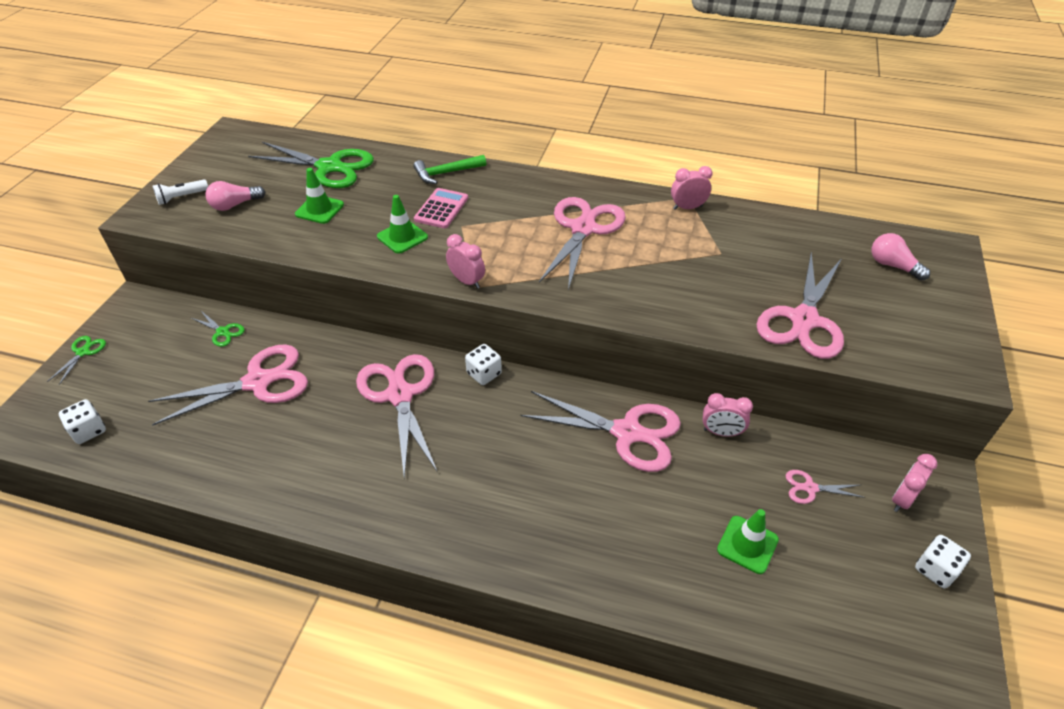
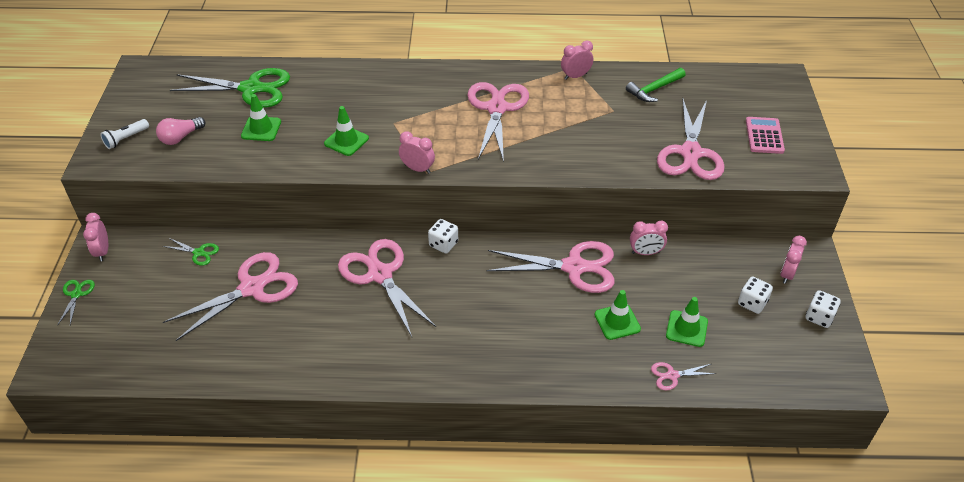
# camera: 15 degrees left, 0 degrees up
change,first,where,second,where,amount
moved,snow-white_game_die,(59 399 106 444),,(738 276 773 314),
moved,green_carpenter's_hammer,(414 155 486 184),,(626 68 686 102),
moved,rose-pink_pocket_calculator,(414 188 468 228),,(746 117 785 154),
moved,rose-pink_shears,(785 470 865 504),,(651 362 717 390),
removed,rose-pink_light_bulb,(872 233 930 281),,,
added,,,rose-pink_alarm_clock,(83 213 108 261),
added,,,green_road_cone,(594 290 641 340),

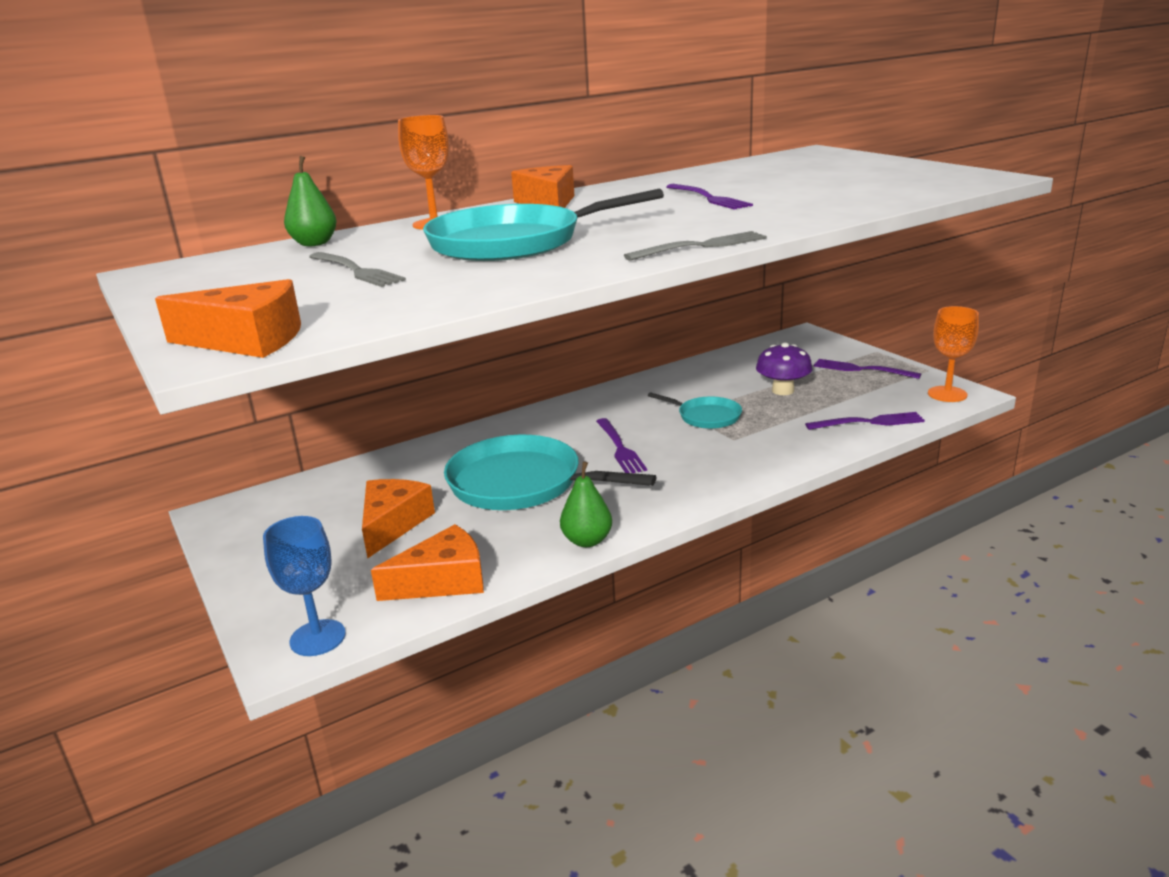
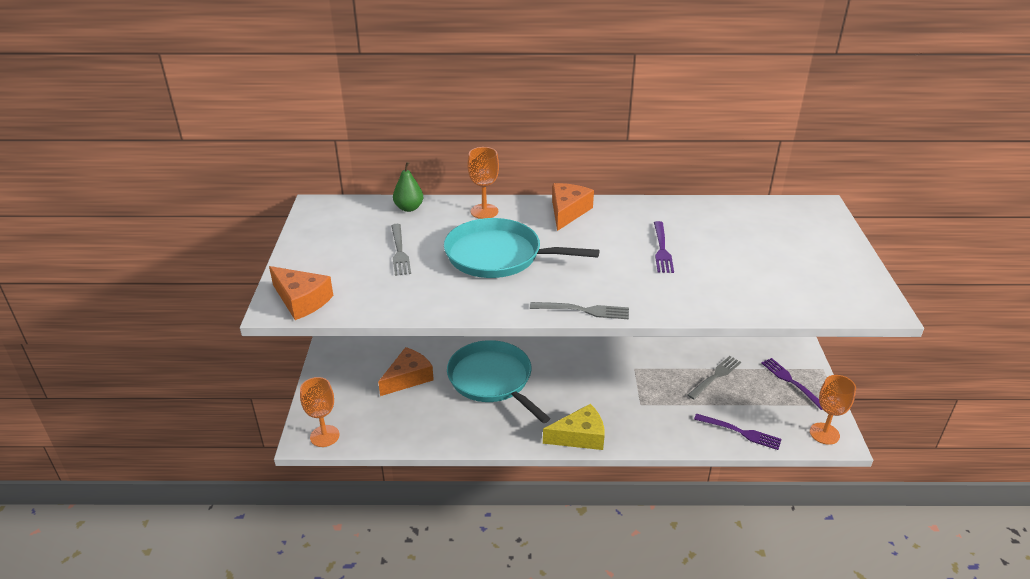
# camera: 30 degrees right, 10 degrees up
change,first,where,second,where,amount
recoloured,royal_blue_goblet,(263 516 346 656),orange_goblet,(300 377 339 447),
removed,orange_cheese,(371 524 484 601),,,
removed,green_toy_pear,(560 461 612 547),,,
removed,violet_table_fork,(596 418 647 473),,,
removed,turquoise_pan,(648 392 742 429),,,
replaced,violet_fungus,(756 343 812 395),ash-grey_table_fork,(688 356 741 399),
added,,,bright_yellow_cheese,(543 404 605 450),

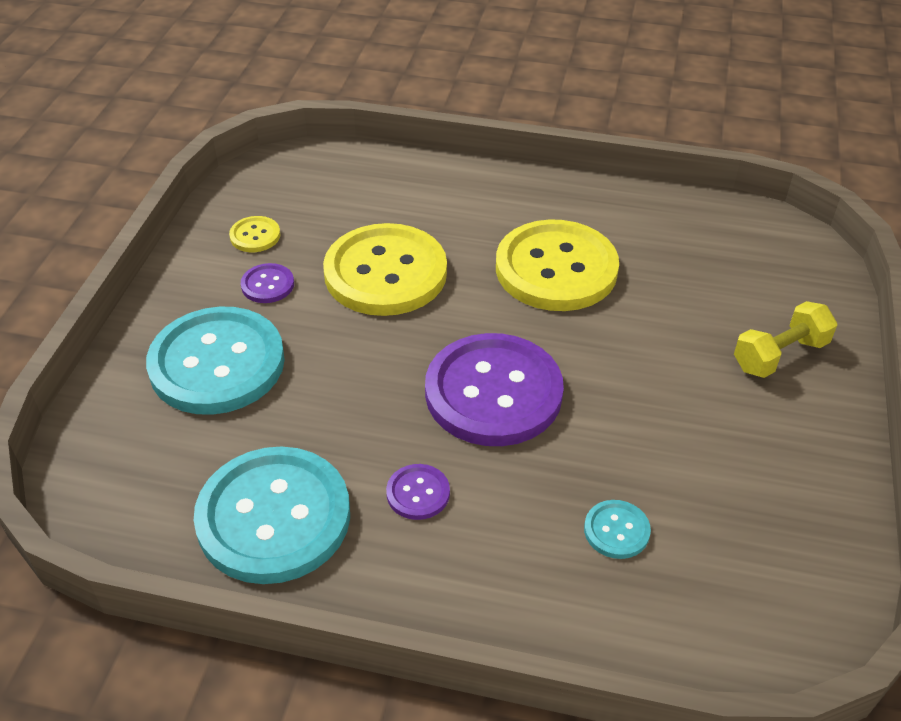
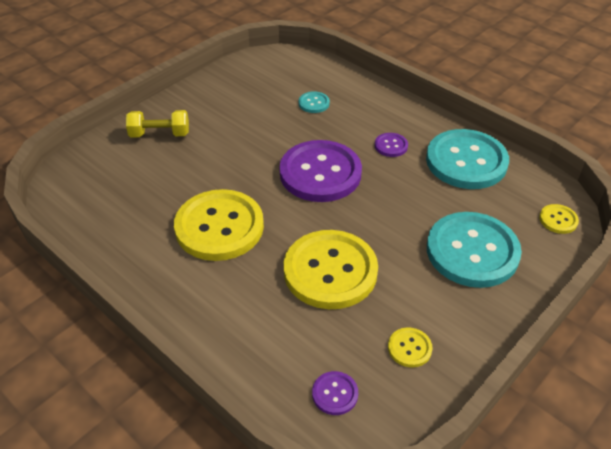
# camera: 150 degrees left, 0 degrees up
change,first,where,second,where,amount
moved,violet_shirt_button,(241 263 294 303),,(312 371 358 415),
added,,,bright_yellow_shirt_button,(539 204 579 234),

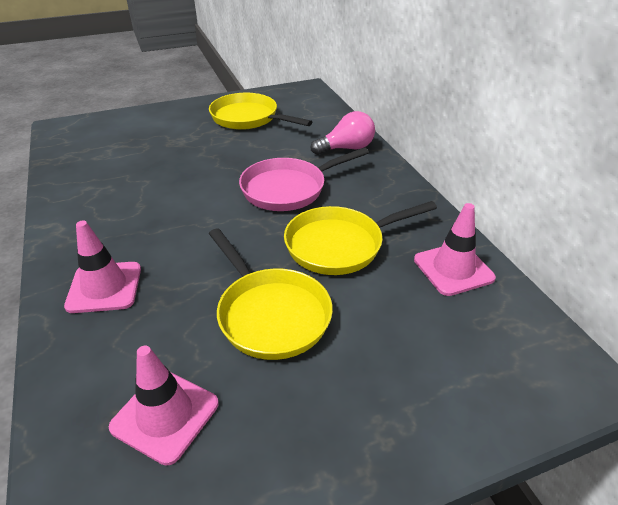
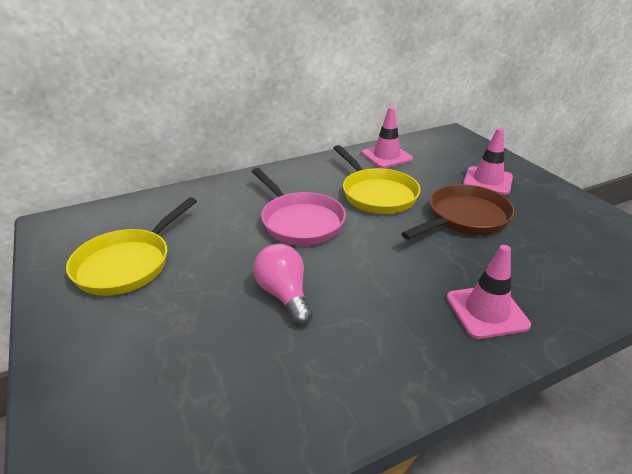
# camera: 95 degrees left, 5 degrees down
change,first,where,second,where,amount
moved,rose-pink_road_cone,(109 345 219 466),,(463 128 513 195),
recoloured,bright_yellow_pan,(209 228 333 360),dark_brown_pan,(401 184 515 240),
moved,rose-pink_light_bulb,(311 111 375 155),,(253 244 313 326),

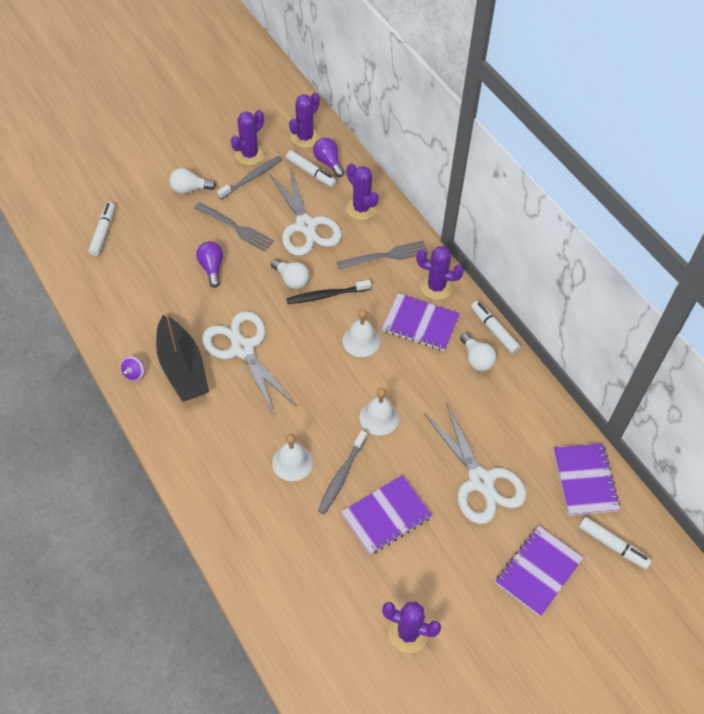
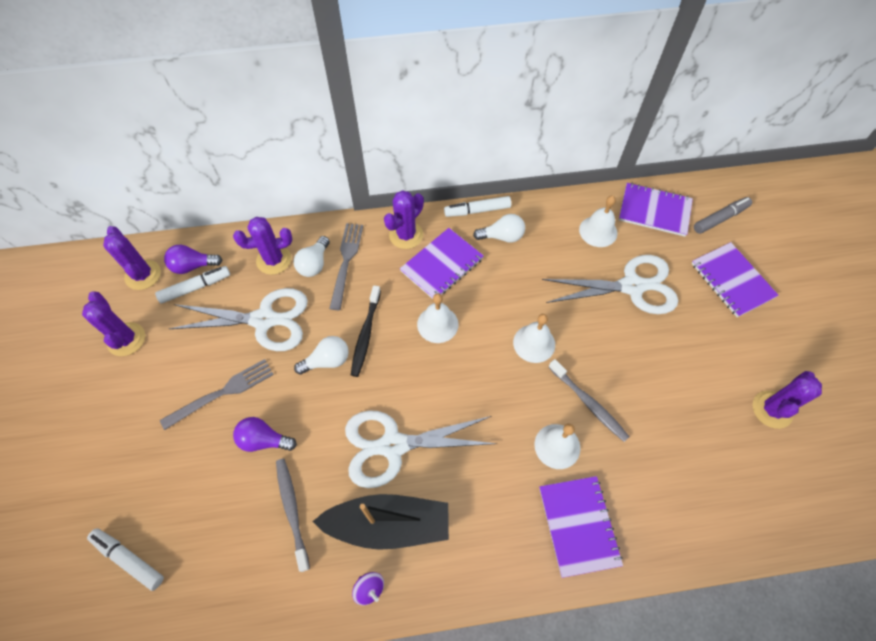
# camera: 65 degrees left, 5 degrees up
change,first,where,second,where,amount
moved,snow-white_light_bulb,(169 168 216 194),,(294 236 330 277),
moved,ash-grey_tooth_brush,(217 156 282 200),,(276 458 310 572),
moved,violet_notepad,(341 475 432 555),,(539 476 623 578),
recoloured,snow-white_marker,(579 517 652 569),ash-grey_marker,(694 197 752 234),
added,,,snow-white_bell,(579 195 617 247),

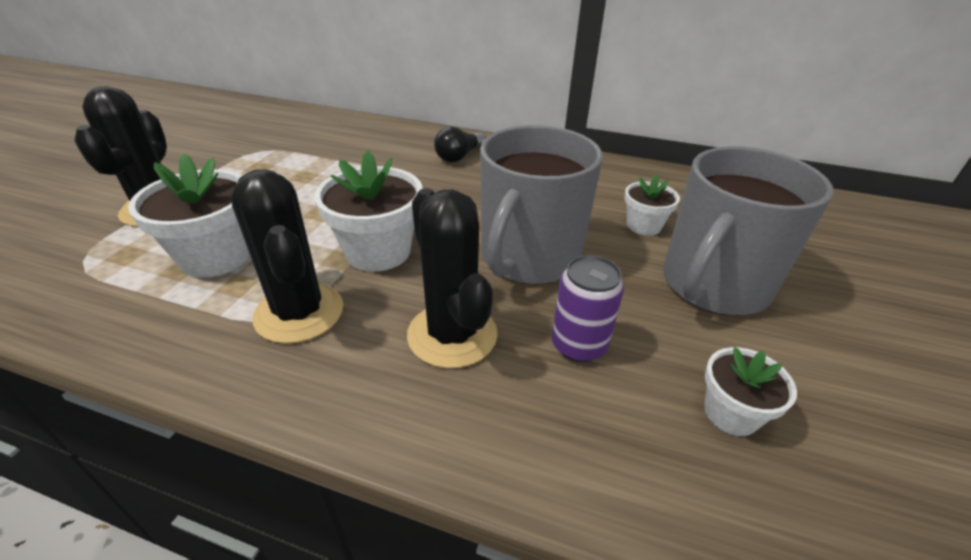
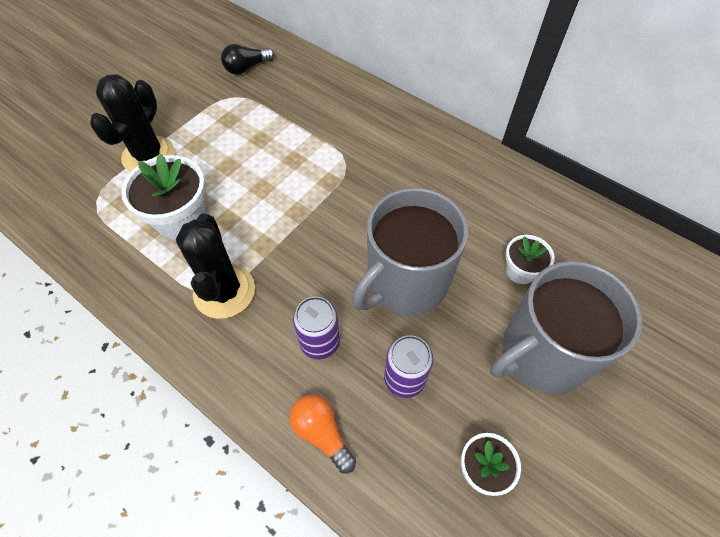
# camera: 20 degrees right, 20 degrees up
change,first,where,second,where,amount
removed,snow-white_potted_plant,(314 151 423 272),,,
replaced,jet-black_saguaro_cactus,(407 188 498 368),violet_soda_can,(293 297 340 359),
moved,jet-black_light_bulb,(434 127 486 162),,(221 44 274 75),
added,,,orange_light_bulb,(289 395 356 473),

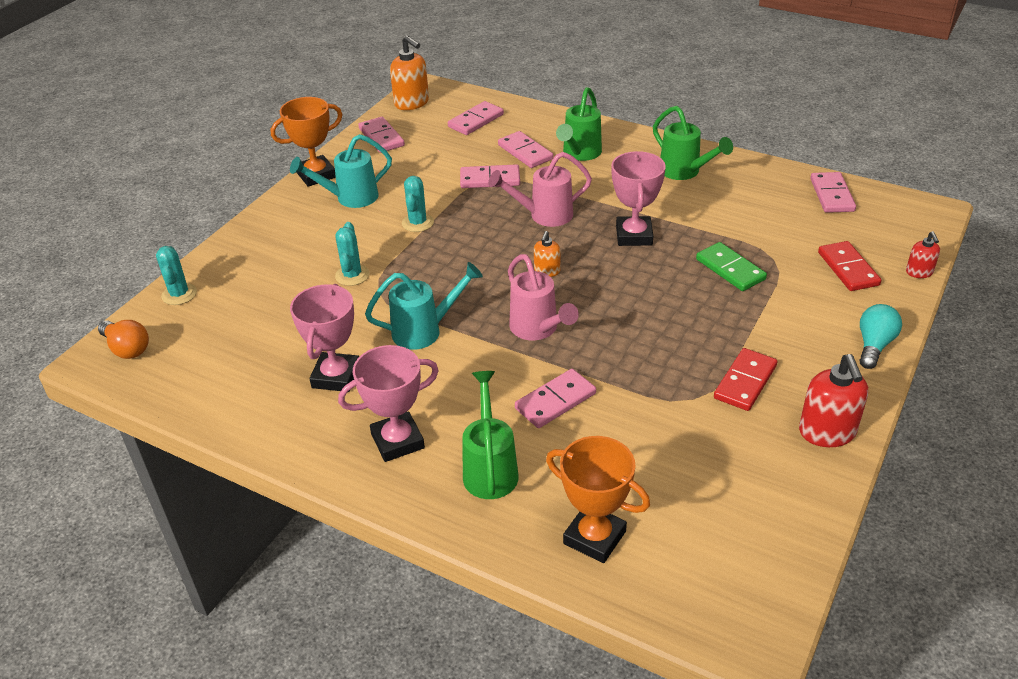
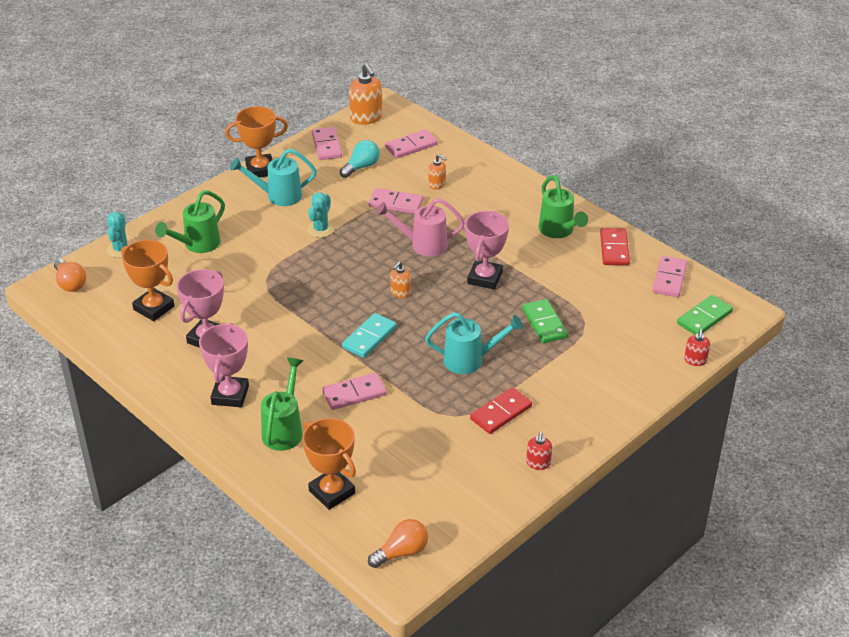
# camera: 15 degrees right, 0 degrees up
change,first,where,second,where,amount
removed,turquoise_saguaro_cactus,(335 222 369 286),,,
turned,rose-pink_prize_cup,(338 345 439 462),,(199 323 249 407),75 degrees counterclockwise
moved,turquoise_watering_can,(365 262 483 350),,(425 312 523 374),
replaced,rose-pink_domino_piece,(498 131 553 168),orange_pump_bottle,(428 154 447 189),
replaced,rose-pink_watering_can,(508 254 579 340),turquoise_domino_piece,(342 313 397 358),
moved,green_watering_can,(556 87 602 161),,(155 190 225 253),
resized,crimson_pump_bottle,(799 354 868 447),,(526 432 552 470),x0.56
moved,crimson_domino_piece,(818 241 881 291),,(600 228 630 265),
moved,turquoise_light_bulb,(859 304 902 369),,(340 140 380 178),
added,,,orange_prize_cup,(121 240 174 321),
added,,,orange_light_bulb,(368 519 428 568),
added,,,green_domino_piece,(677 295 733 335),

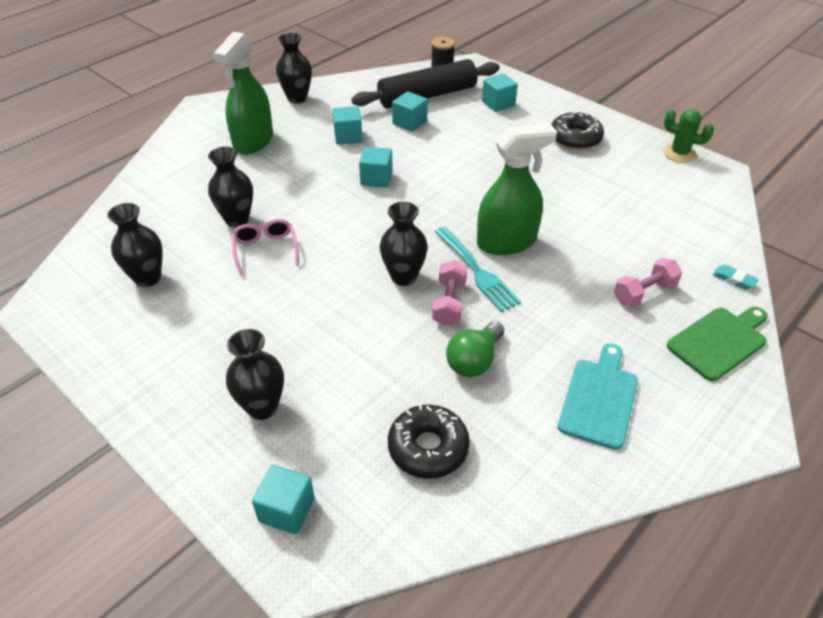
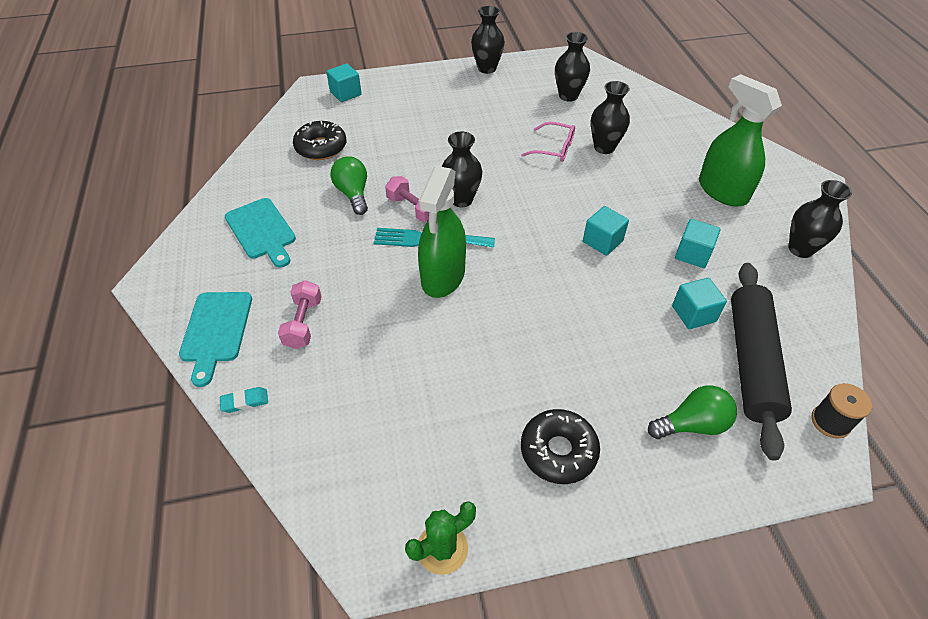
# camera: 125 degrees right, 5 degrees up
change,first,where,second,where,amount
moved,jet-black_tall_vase,(226 329 284 420),,(471 6 505 74),
replaced,turquoise_block,(482 73 518 112),green_light_bulb,(648 385 737 439),
recoloured,green_chopping_board,(667 307 768 381),turquoise_chopping_board,(179 292 252 387),

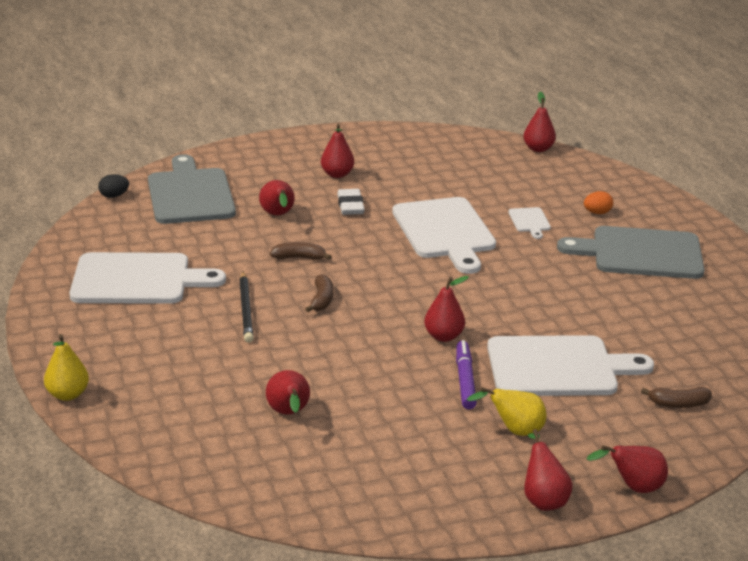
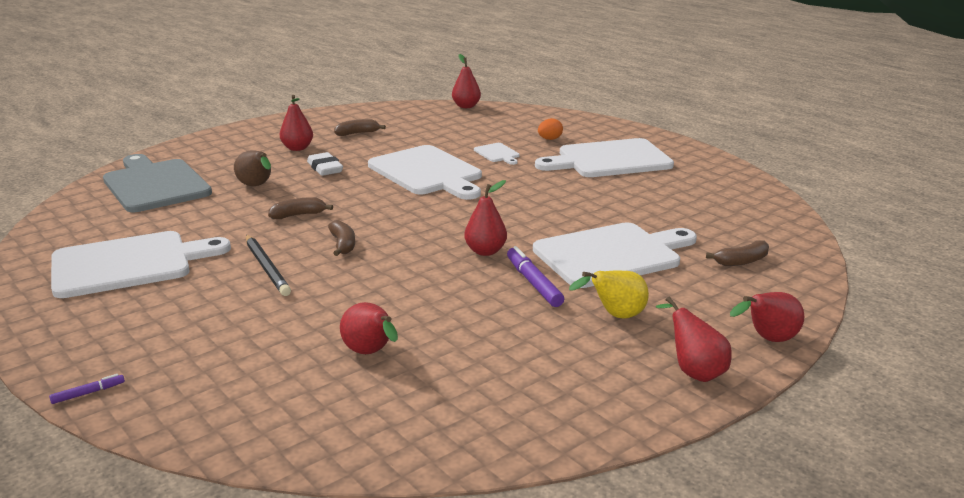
# camera: 20 degrees left, 5 degrees down
change,first,where,second,where,amount
replaced,bright_yellow_toy_pear,(44 334 89 401),violet_marker,(49 374 125 404),
removed,jet-black_toy_egg,(98 174 129 198),,,
recoloured,crimson_toy_pear,(259 180 295 215),dark_brown_toy_pear,(234 150 271 186),
recoloured,ash-grey_chopping_board,(557 226 705 279),snow-white_chopping_board,(535 138 674 177),
added,,,dark_brown_banana_fruit,(334 119 386 136),

